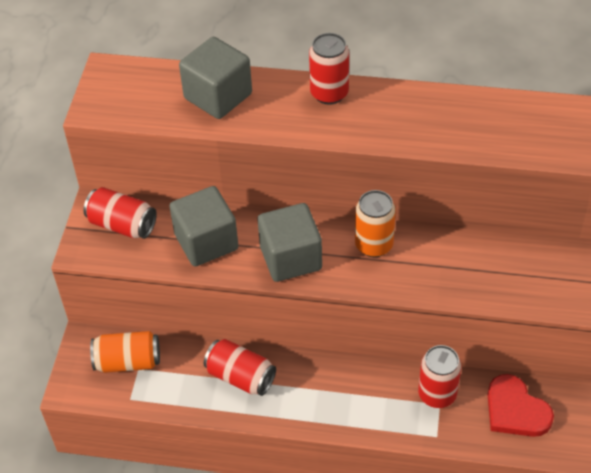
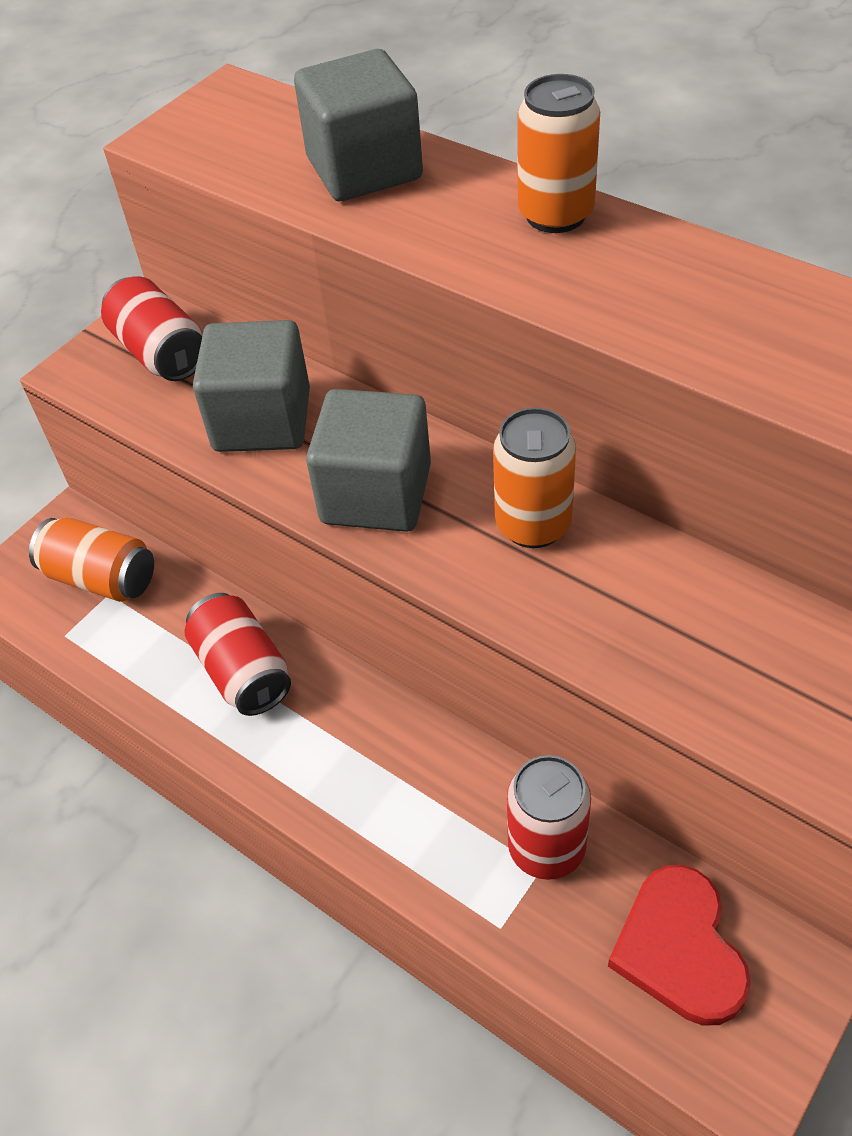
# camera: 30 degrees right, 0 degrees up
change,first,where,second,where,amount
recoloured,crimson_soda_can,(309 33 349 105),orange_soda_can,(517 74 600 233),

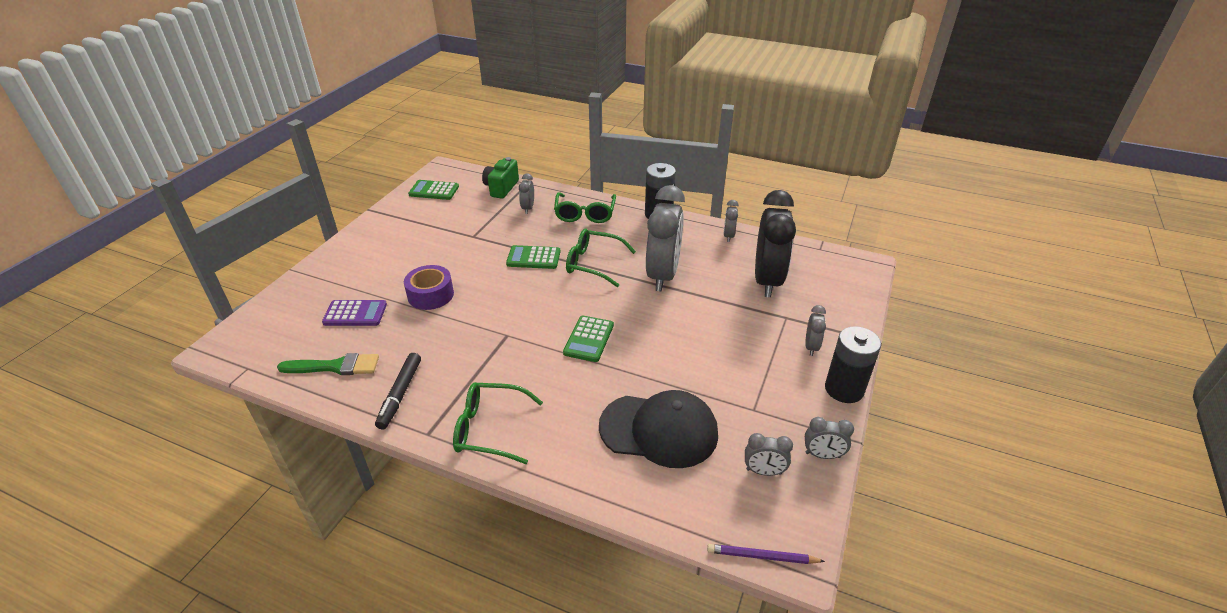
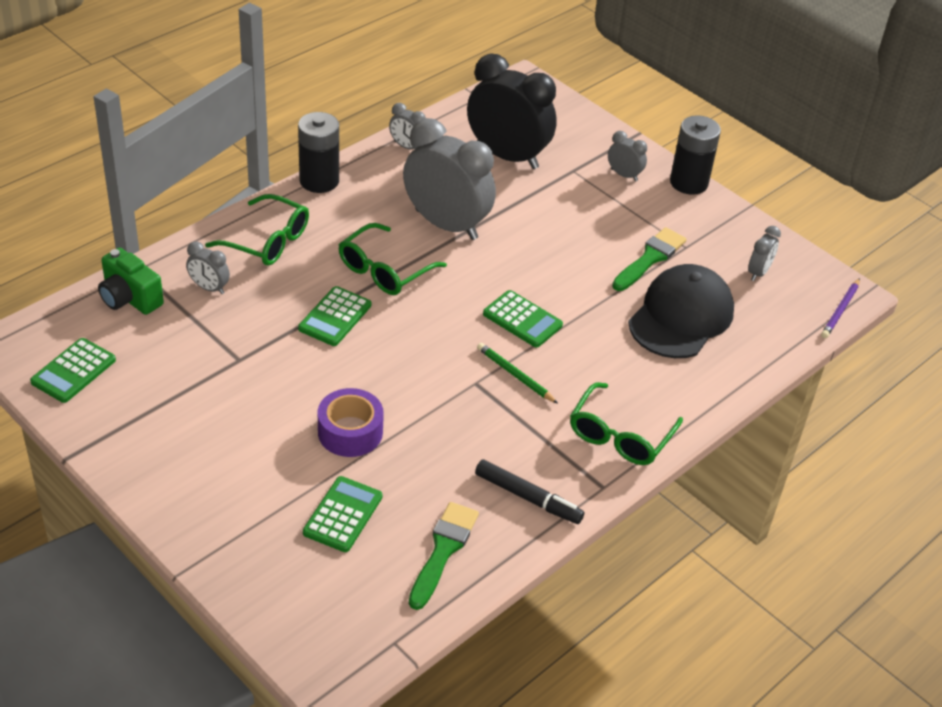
# camera: 70 degrees left, 5 degrees up
change,first,where,second,where,amount
recoloured,violet_pocket_calculator,(322 300 387 326),green_pocket_calculator,(303 476 383 552),
removed,ash-grey_alarm_clock,(805 417 854 459),,,
added,,,green_lead_pencil,(477 343 558 403),
added,,,green_brush,(612 227 687 291),

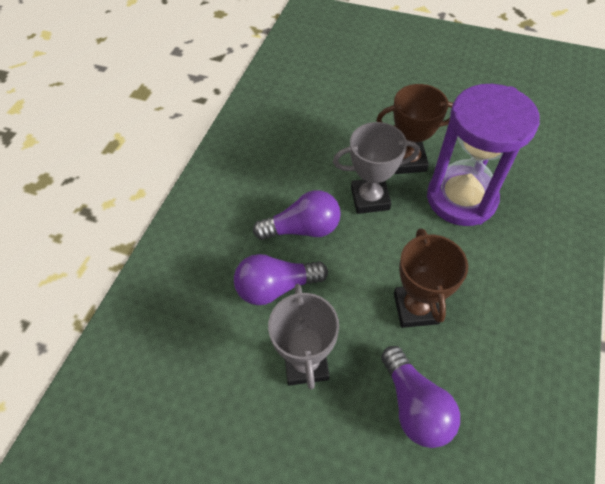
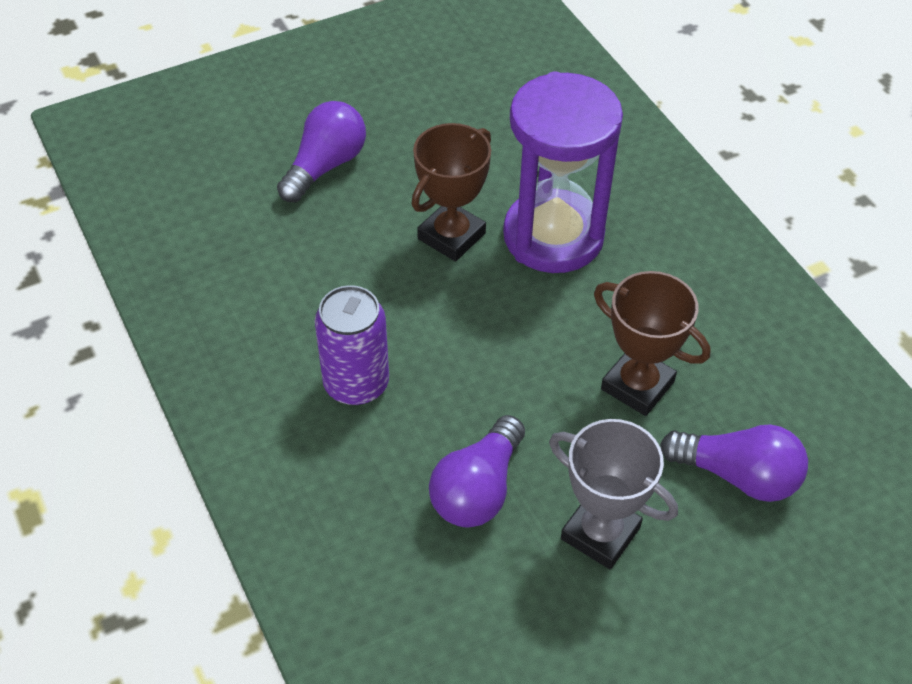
# camera: 50 degrees left, 5 degrees down
change,first,where,second,where,amount
moved,violet_light_bulb,(253 190 341 240),,(277 101 366 202),
removed,ash-grey_prize_cup,(333 122 419 214),,,
added,,,violet_soda_can,(315 285 389 405),

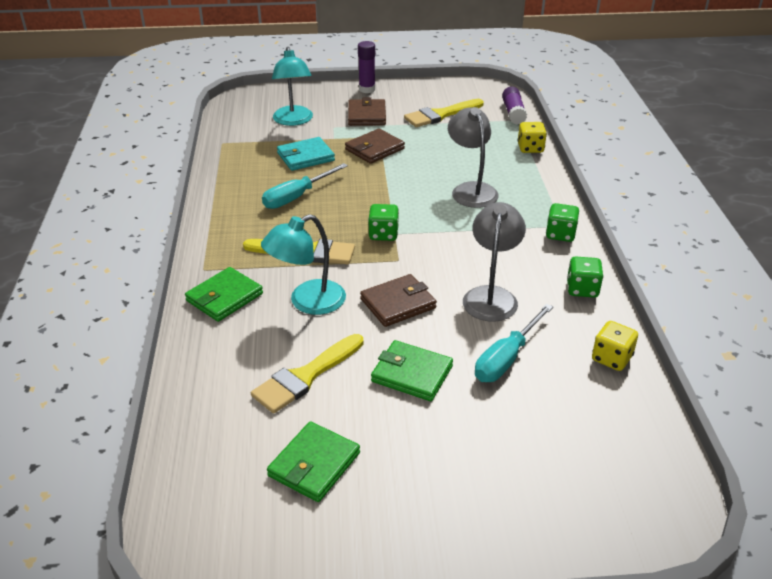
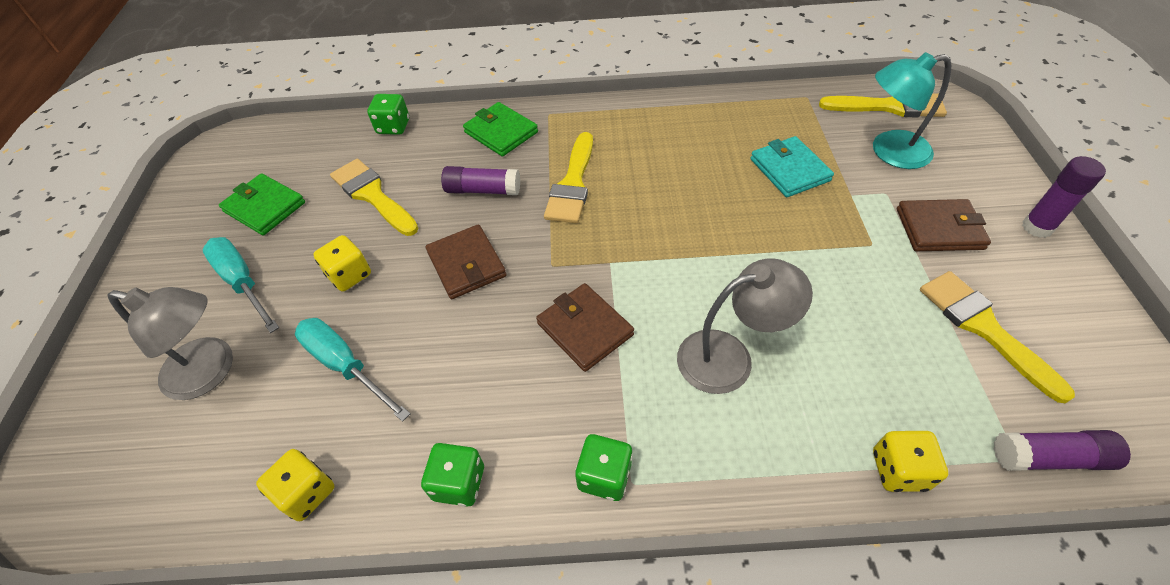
# camera: 95 degrees right, 15 degrees up
change,first,where,second,where,amount
replaced,turquoise_desk_lamp,(261 214 346 315),violet_glue_stick,(441 166 520 195),
moved,turquoise_screwdriver,(262 163 348 209),,(203 237 279 333),
moved,dark_brown_card_wallet,(345 129 405 164),,(536 283 634 372),
moved,green_game_die,(368 204 399 241),,(367 94 409 135),
replaced,green_card_wallet,(371 340 453 401),bright_yellow_game_die,(313 235 371 292),
moved,ash-grey_desk_lamp,(463 202 526 322),,(107 287 233 400),
added,,,bright_yellow_brush,(819 93 947 118),

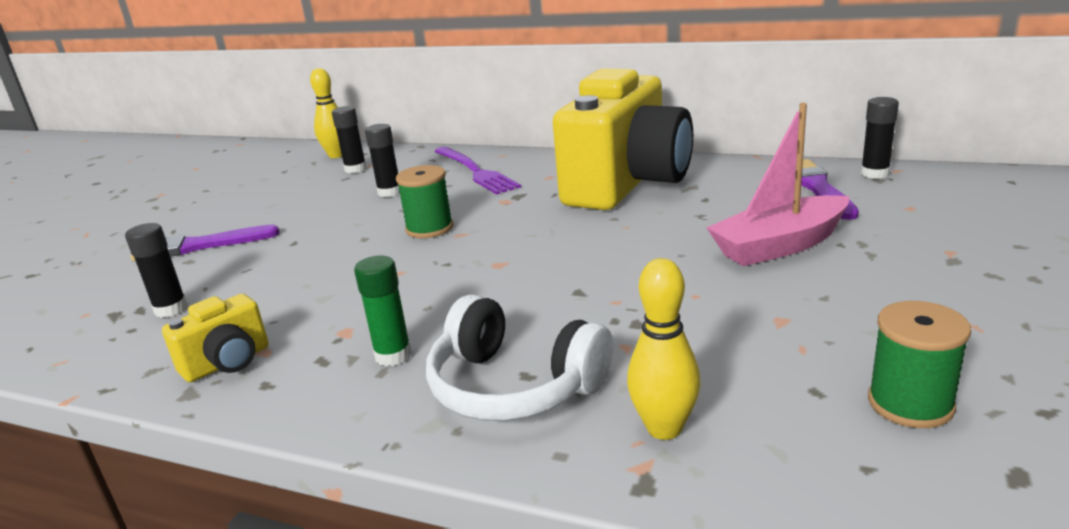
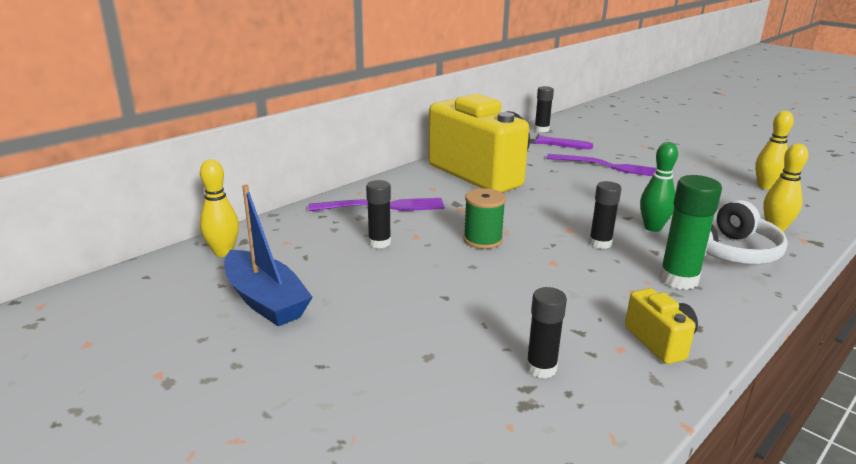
# camera: 70 degrees left, 0 degrees up
change,first,where,second,where,amount
removed,violet_brush,(131 225 280 261),,,
moved,jet-black_glue_stick,(332 106 367 173),,(589 181 621 249),
resized,green_glue_stick,(354 256 412 366),,(659 175 722 290),x1.52
replaced,rose-pink_boat,(706 103 849 266),violet_table_fork,(547 154 656 176),
replaced,green_reel_of_thread,(868 301 971 428),bright_yellow_tenpin,(755 111 794 190),
added,,,royal_blue_boat,(224 185 313 326),
added,,,green_tenpin,(640 142 678 232),

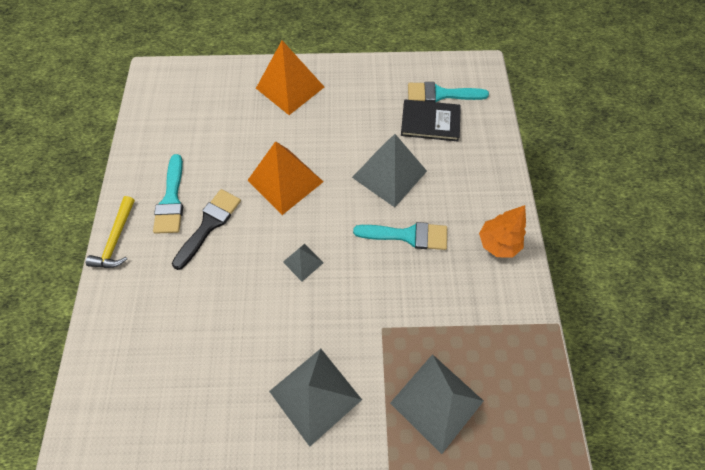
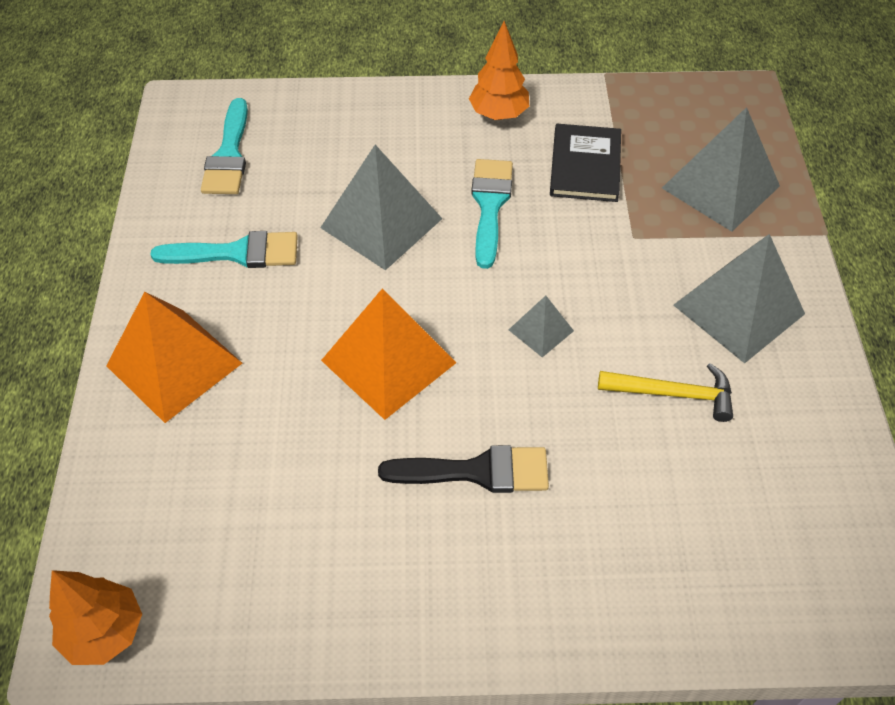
# camera: 90 degrees left, 10 degrees down
change,first,where,second,where,amount
moved,bright_yellow_carpenter's_hammer,(86 196 135 268),,(598 363 733 422),
moved,turquoise_brush,(153 154 183 234),,(150 231 298 268),
turned,jet-black_brush,(172 189 241 270),,(378 445 549 493),150 degrees clockwise
moved,jet-black_book,(401 100 461 141),,(550 124 621 202),
added,,,orange_toy_tree,(49 570 142 665),

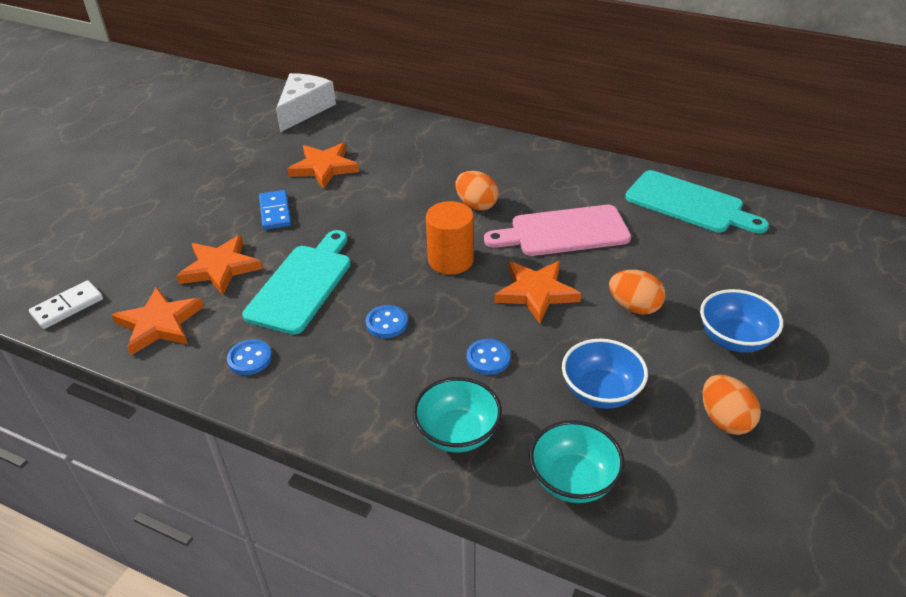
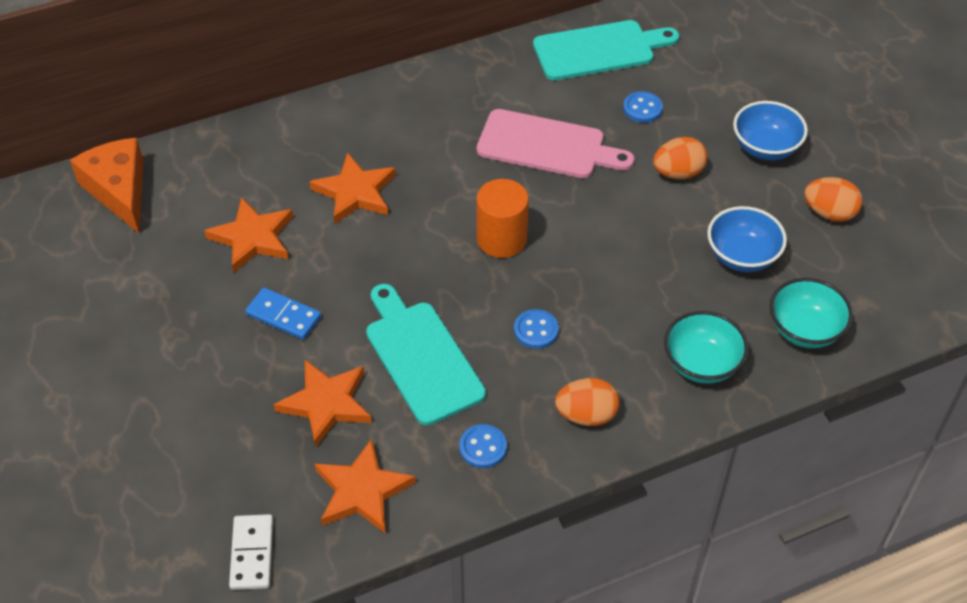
# camera: 50 degrees left, 10 degrees up
change,first,where,second,where,amount
recoloured,snow-white_cheese,(276 73 336 132),orange_cheese,(70 138 144 233),
moved,orange_toy_egg,(455 171 499 211),,(555 378 620 426),
moved,royal_blue_shirt_button,(467 339 511 375),,(623 91 663 123),
turned,rose-pink_chopping_board,(484 205 631 256),,(477 109 634 178),105 degrees counterclockwise
moved,orange_five-pointed_star,(494 261 581 324),,(310 152 396 224),

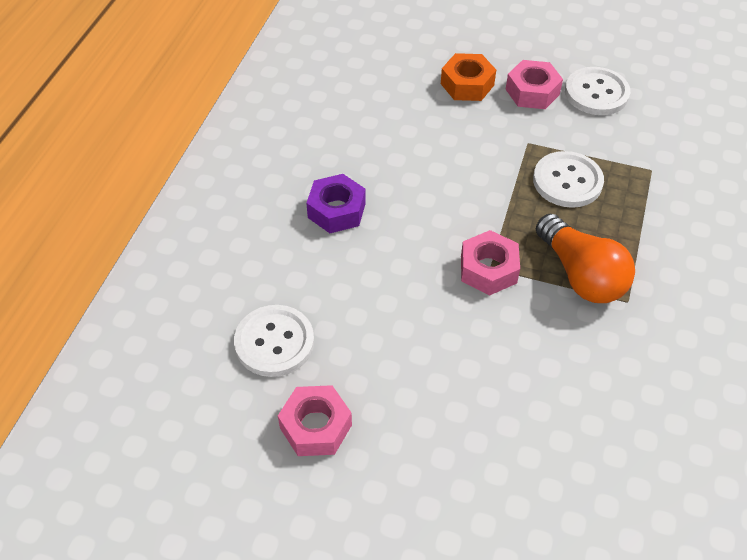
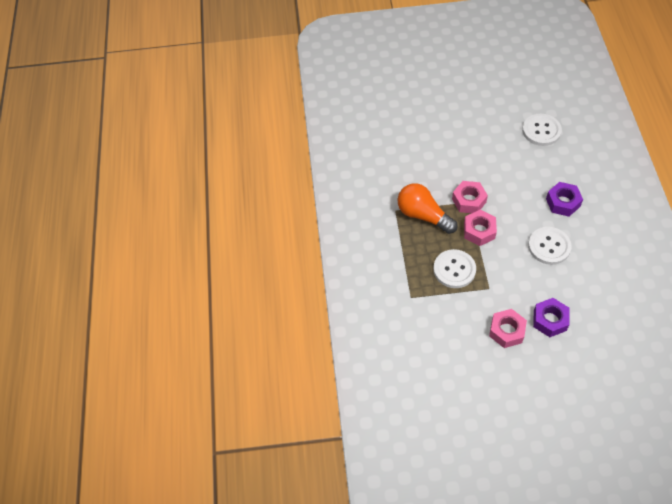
# camera: 160 degrees right, 5 degrees up
change,first,where,second,where,amount
moved,rose-pink_hex_nut,(278 385 352 456),,(464 210 497 246),
recoloured,orange_hex_nut,(441 53 496 101),violet_hex_nut,(533 298 570 337),
moved,snow-white_shirt_button,(565 67 630 115),,(528 227 571 265),

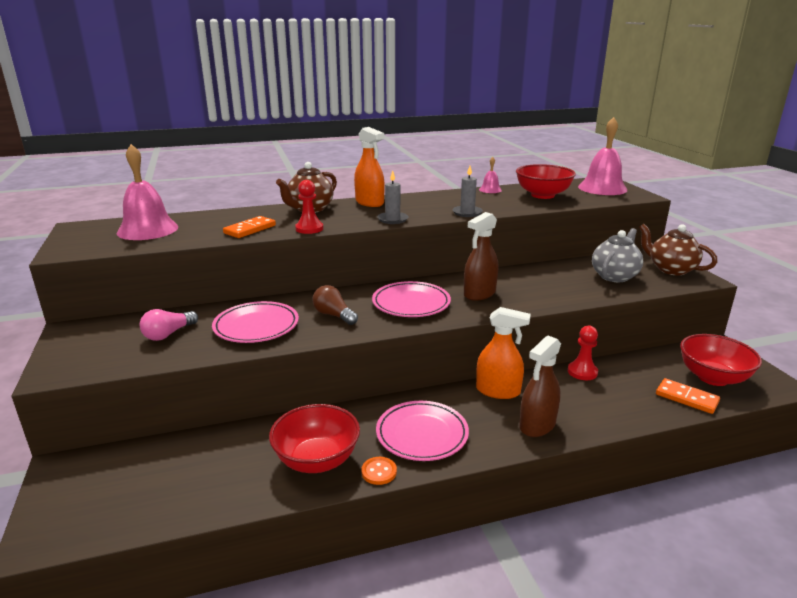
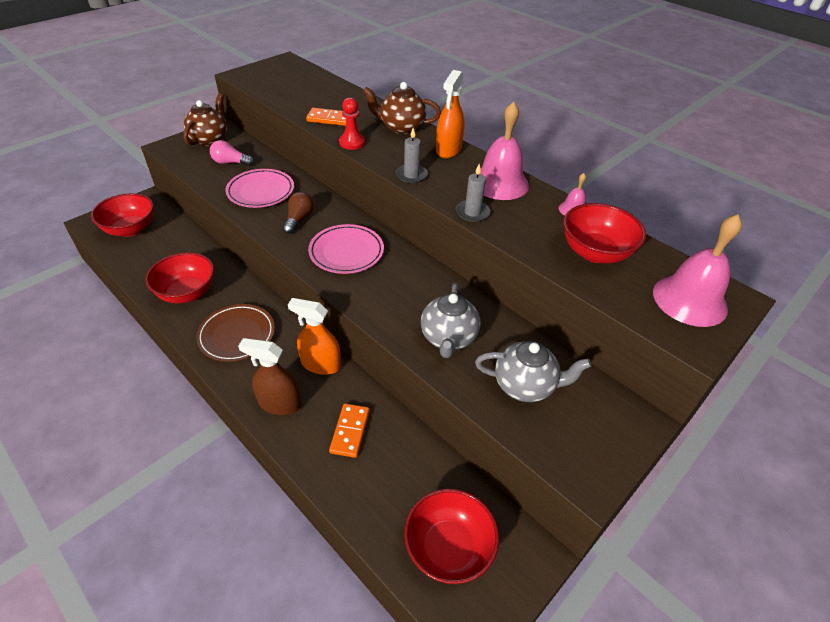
# camera: 60 degrees right, 20 degrees up
change,first,where,second,where,amount
moved,rose-pink_bell,(117 144 178 240),,(480 102 529 200),
removed,orange_shirt_button,(361 457 397 485),,,
recoloured,rose-pink_dinner_plate,(376 401 469 461),dark_brown_dinner_plate,(196 304 275 362),
removed,dark_brown_sprayer,(464 212 498 301),,,
turned,orange_sprayer,(476 307 531 399),,(288 298 341 375),120 degrees clockwise
removed,crimson_chess_pawn,(568 326 598 380),,,
moved,dark_brown_teapot,(639 224 718 275),,(183 94 227 146),
moved,orange_domino_piece,(656 378 720 414),,(329 403 370 458),
added,,,crimson_deep_dish,(91 193 154 237),
added,,,ash-grey_teapot,(421 283 481 358),

